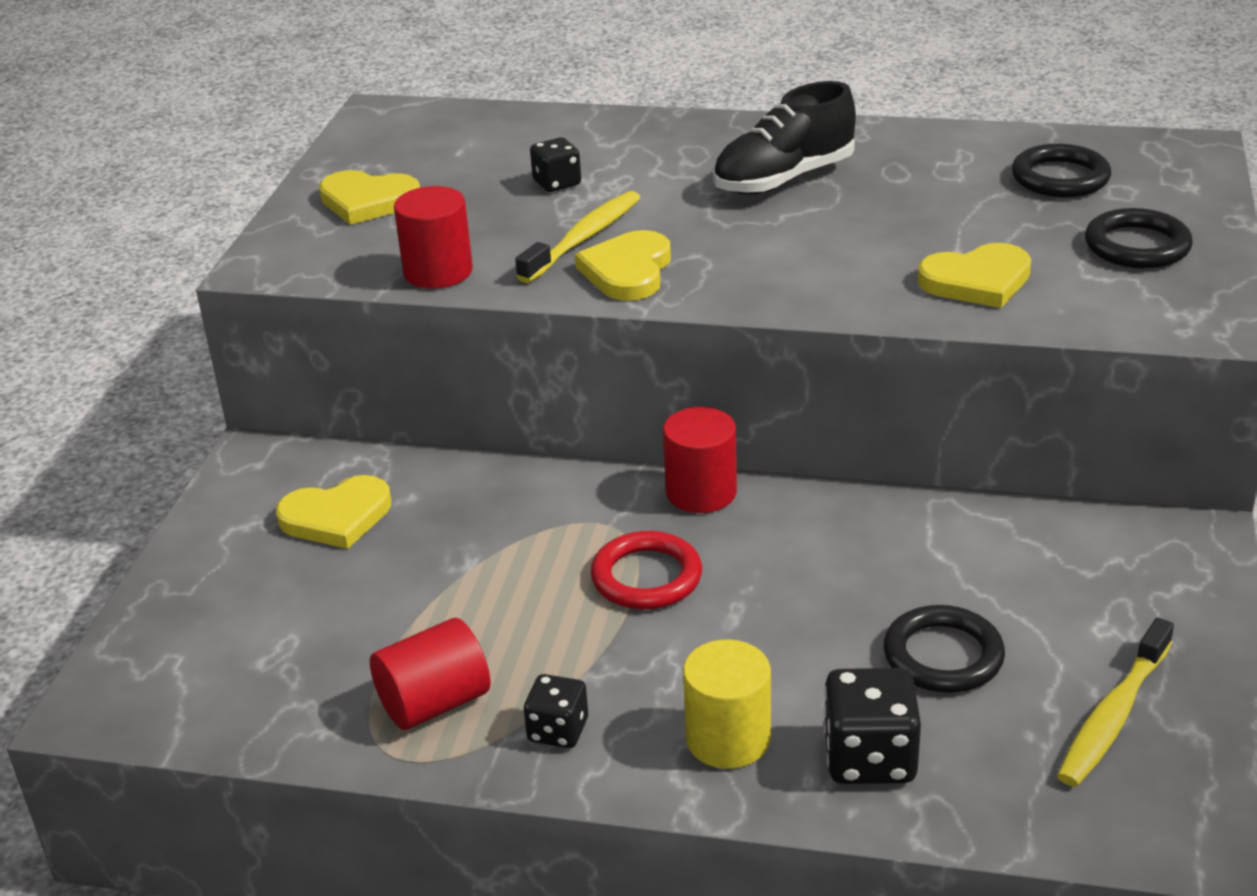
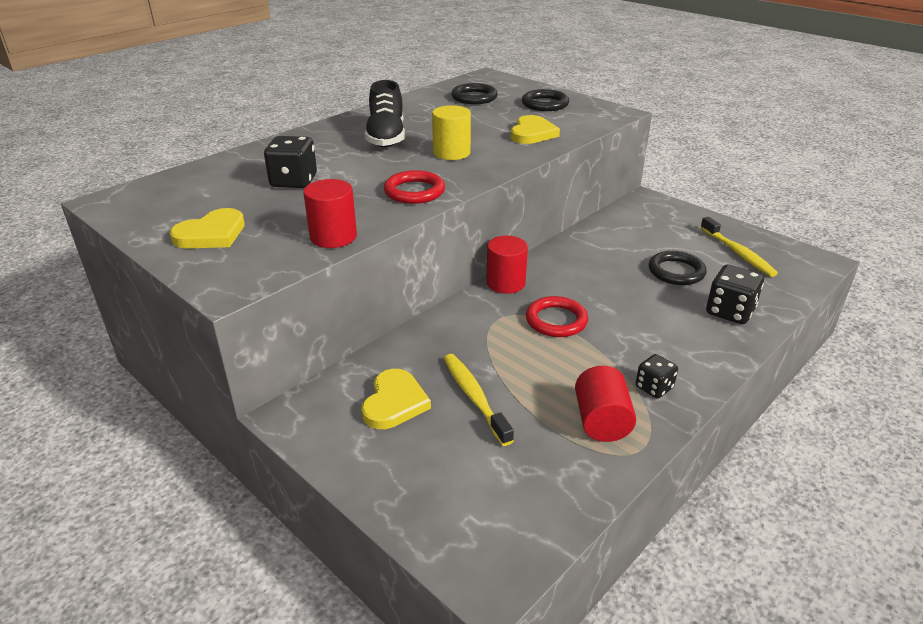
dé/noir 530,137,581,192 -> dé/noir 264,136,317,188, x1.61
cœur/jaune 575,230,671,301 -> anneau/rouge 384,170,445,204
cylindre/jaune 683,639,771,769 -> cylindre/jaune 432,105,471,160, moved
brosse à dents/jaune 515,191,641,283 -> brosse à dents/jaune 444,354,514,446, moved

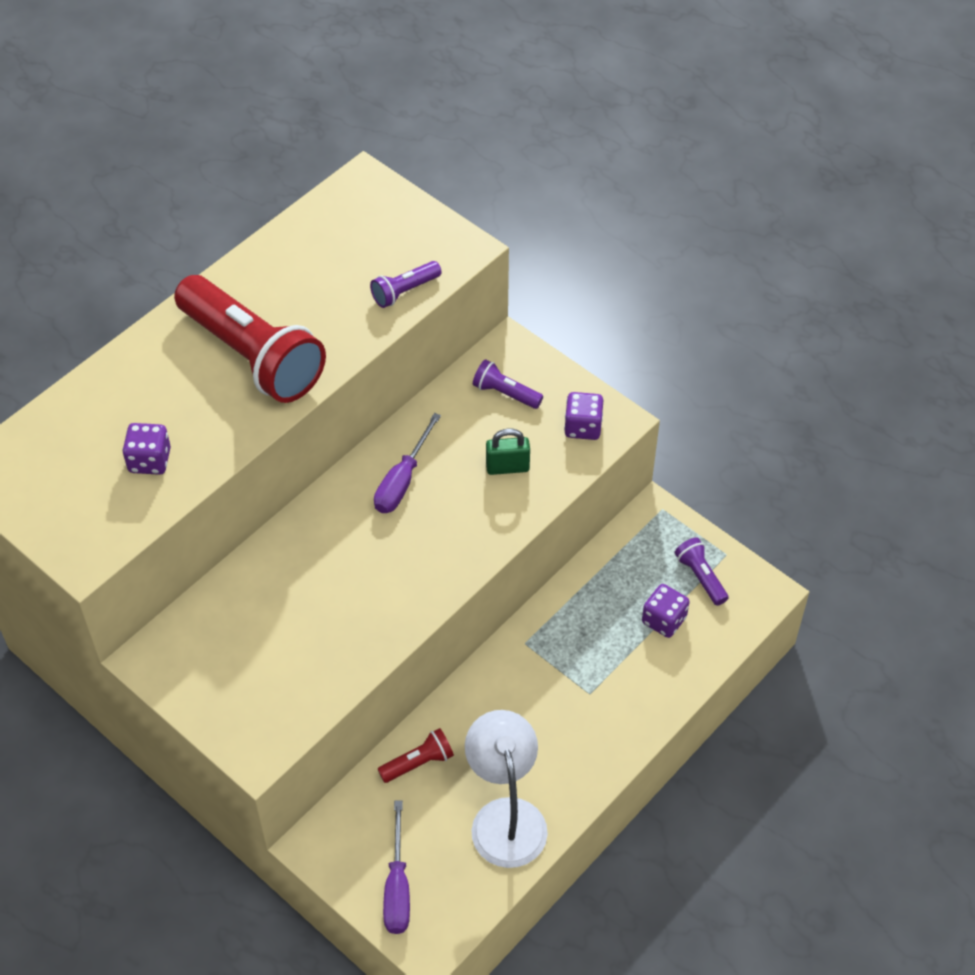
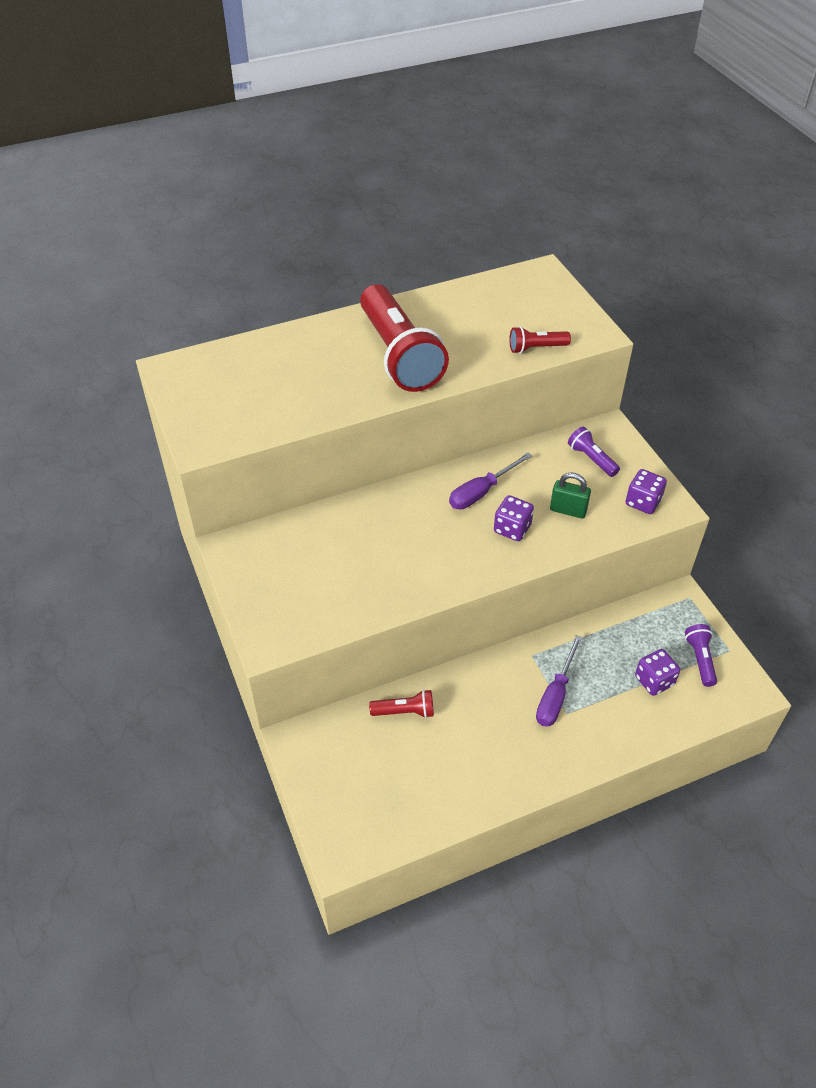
dé/violet 123,423,171,475 -> dé/violet 494,495,534,541, moved
lampe de poche/violet 370,261,442,308 -> lampe de poche/rouge 509,326,571,353
tournevis/violet 383,800,410,934 -> tournevis/violet 536,635,582,727, moved
lampe/blanc 465,710,548,868 -> none

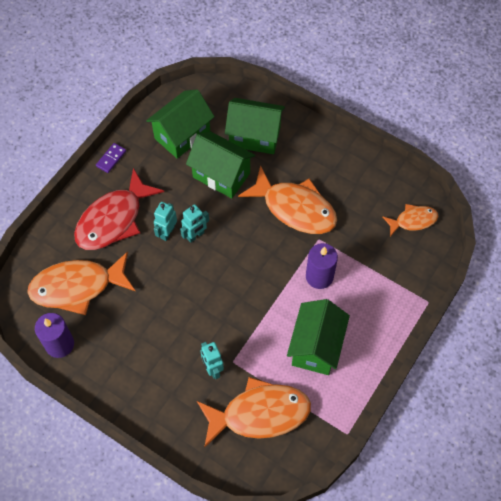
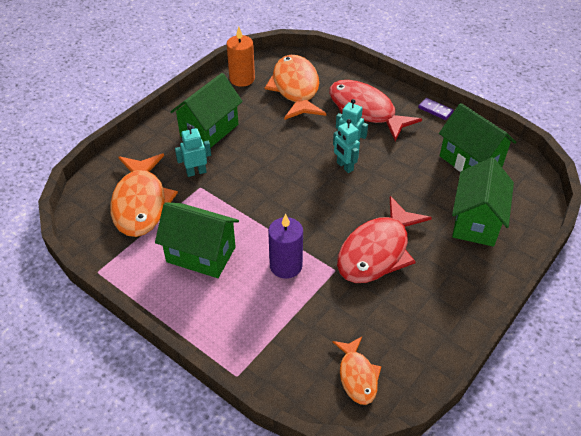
maison/vert 186,132,255,198 -> maison/vert 170,73,243,148, moved
bougie/violet 35,313,74,358 -> bougie/orange 227,27,255,87
poisson/orange 238,165,337,234 -> poisson/rouge 337,196,432,283

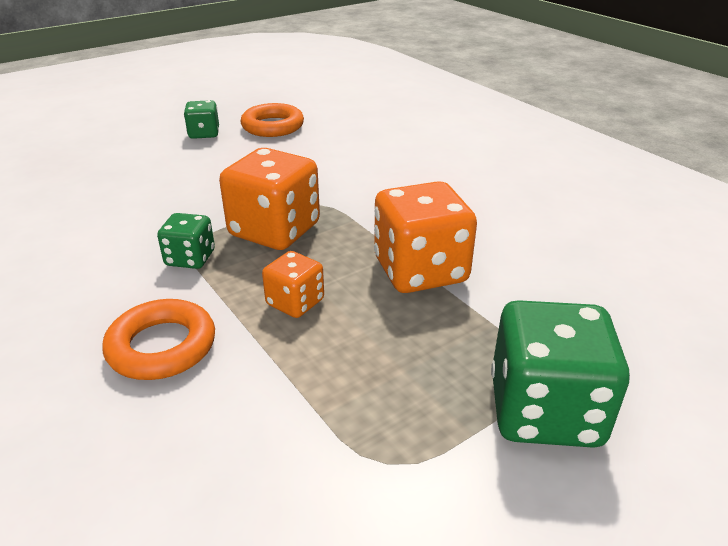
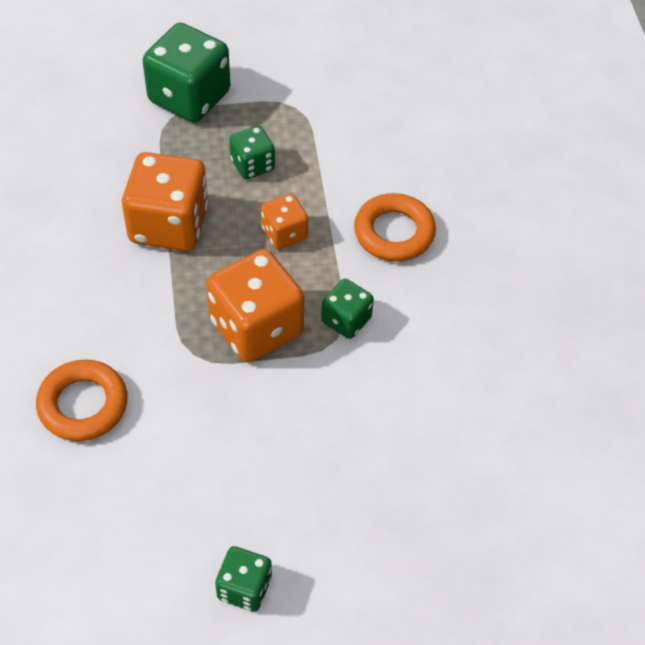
anneau/orange 241,103,304,137 -> anneau/orange 36,359,128,441, moved
none -> dé/vert 229,126,275,179

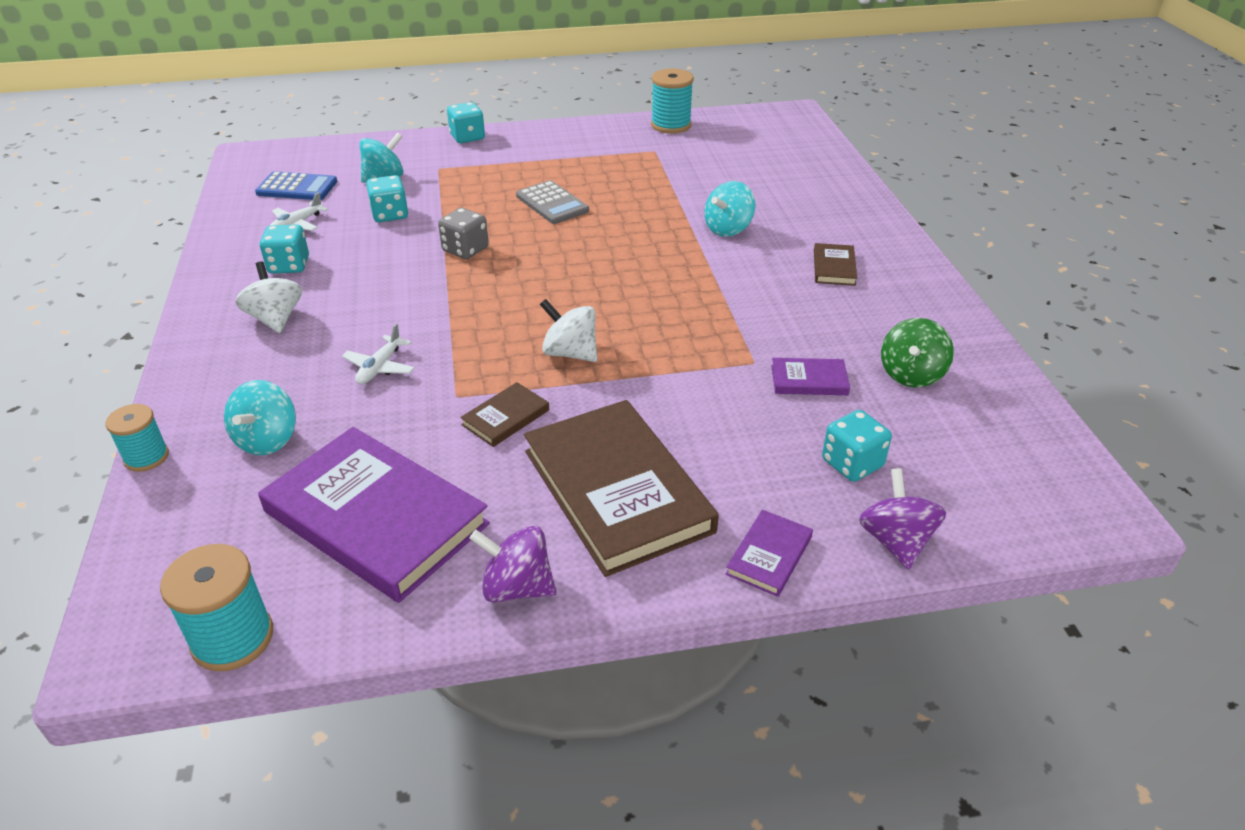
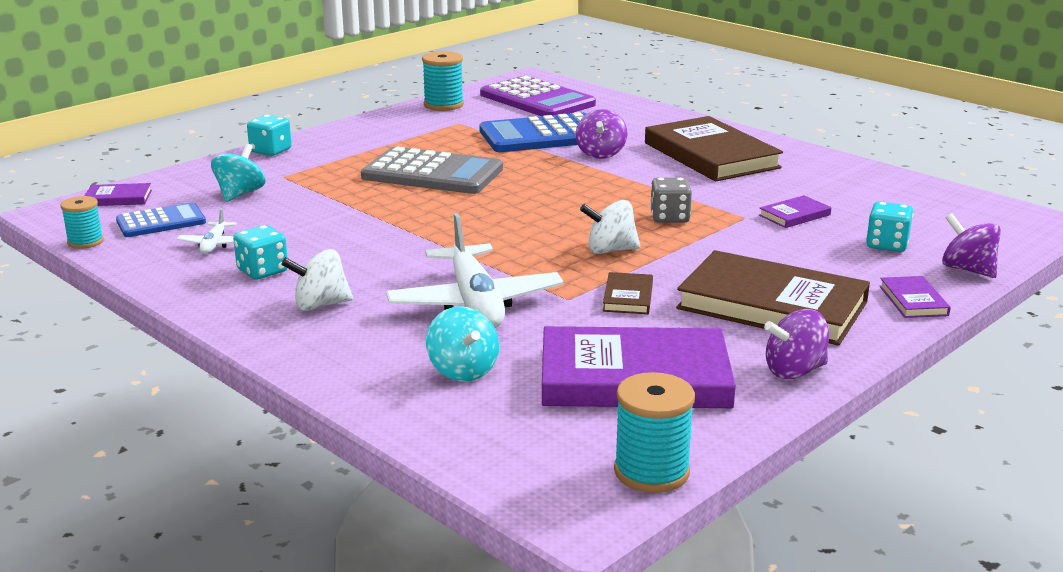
bobine/turquoise 105,404,169,472 -> bobine/turquoise 60,196,104,249, moved
none -> livre/violet 85,183,152,206
toupie/blanc 236,261,302,333 -> toupie/blanc 281,249,353,311, 45 degrees counterclockwise
calculatrice/gris 516,180,589,224 -> calculatrice/gris 361,147,503,194, x1.73
avion/blanc 342,323,415,384 -> avion/blanc 386,213,564,328, x2.24
none -> calculatrice/bleu 479,112,587,152
none -> calculatrice/violet 480,76,596,116
toupie/turquoise 704,181,755,237 -> toupie/violet 576,109,627,159
livre/marron 814,243,857,286 -> livre/marron 645,116,783,181, x2.30
dé/gris 438,208,489,259 -> dé/gris 650,178,692,223, moved
dé/turquoise 366,175,408,222 -> none
toupie/vert 881,318,954,387 -> none

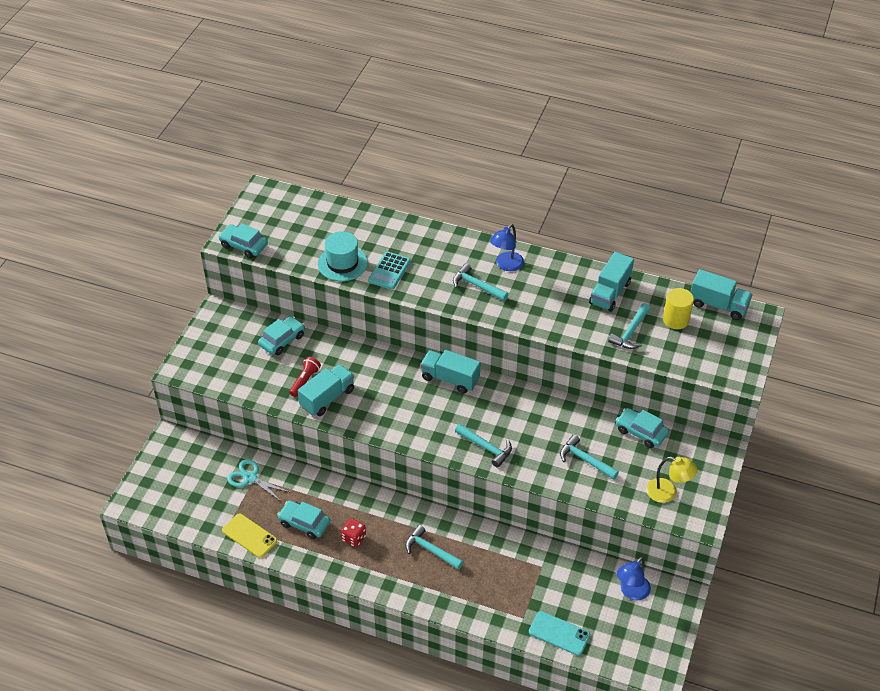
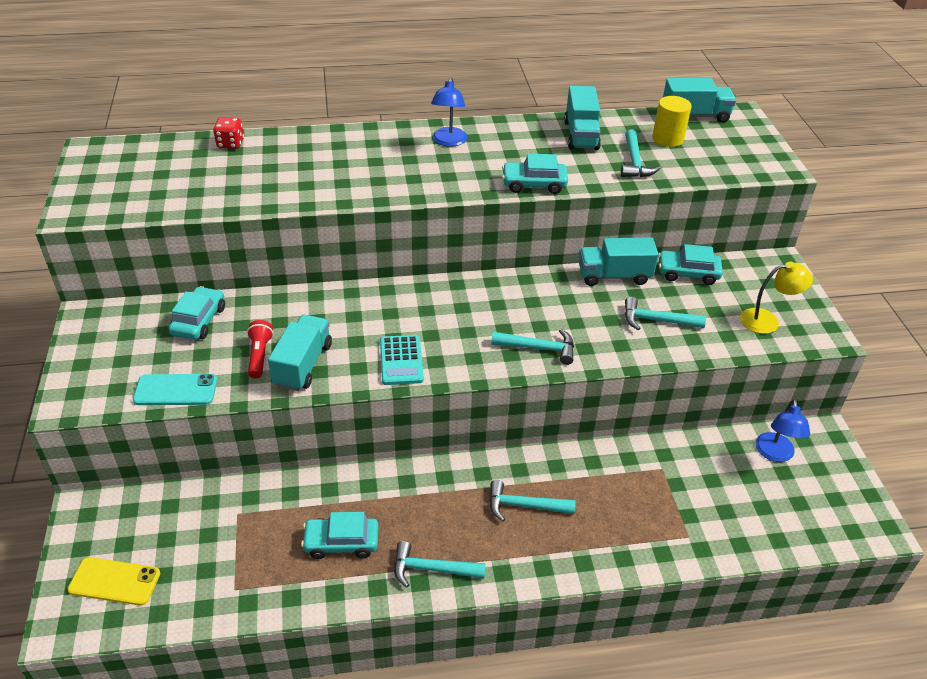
téléphone/jaune 222,513,277,558 -> téléphone/jaune 67,557,160,606, moved
téléphone/turquoise 529,611,590,656 -> téléphone/turquoise 133,374,217,405, moved
dé/rouge 341,518,366,547 -> dé/rouge 213,117,244,149, moved
calculatrice/turquoise 368,252,411,290 -> calculatrice/turquoise 380,335,424,385, moved
marteau/turquoise 453,263,509,301 -> marteau/turquoise 394,541,486,588, moved
voiture/turquoise 218,224,268,258 -> voiture/turquoise 502,154,568,194, moved
camion/turquoise 420,350,480,394 -> camion/turquoise 579,237,659,286, moved
ciseaux/turquoise 227,459,291,502 -> none
chapeau/turquoise 318,231,368,281 -> none

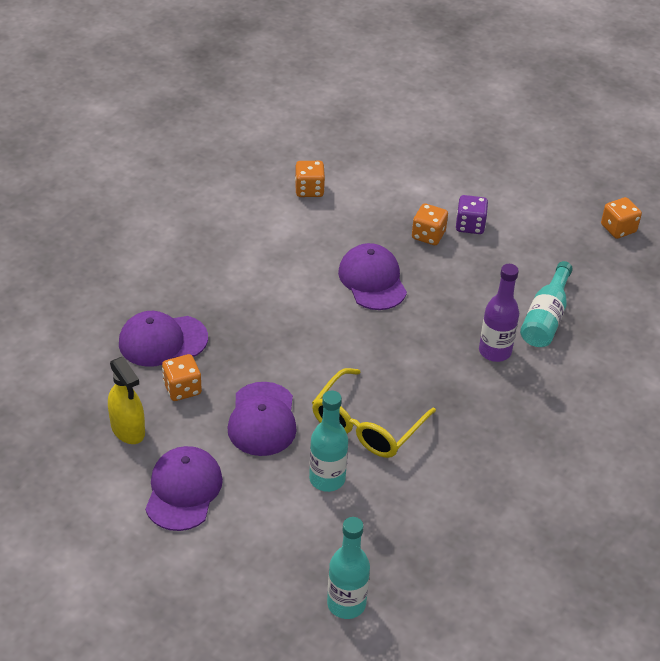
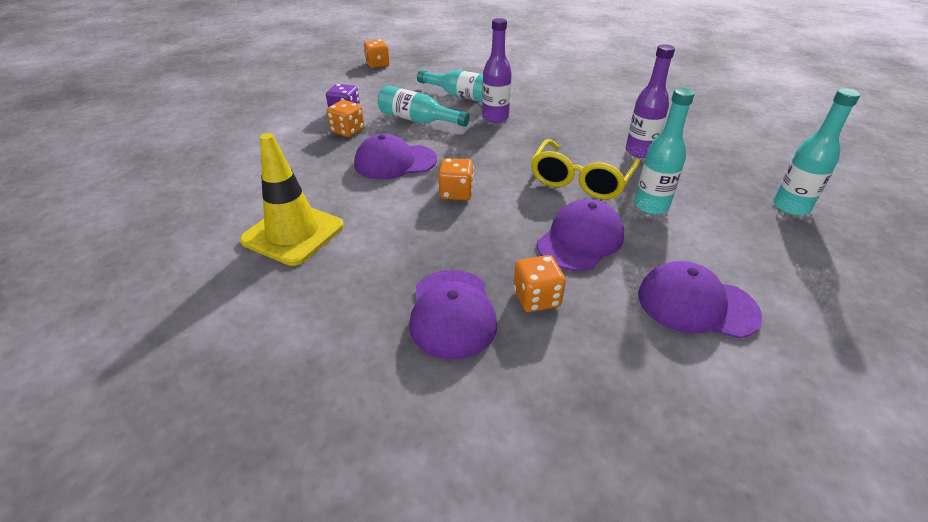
none -> cône de chantier/jaune 240,133,344,266
none -> bouteille/turquoise 378,85,470,127
dé/orange 295,161,325,197 -> dé/orange 439,158,474,200, moved
lunettes/jaune 312,368,436,458 -> lunettes/jaune 531,139,640,200, 75 degrees clockwise
casquette/violet 228,382,297,456 -> casquette/violet 537,199,624,271, 60 degrees counterclockwise
none -> bouteille/violet 626,44,675,158
vaporisateur/jaune 108,357,145,444 -> none

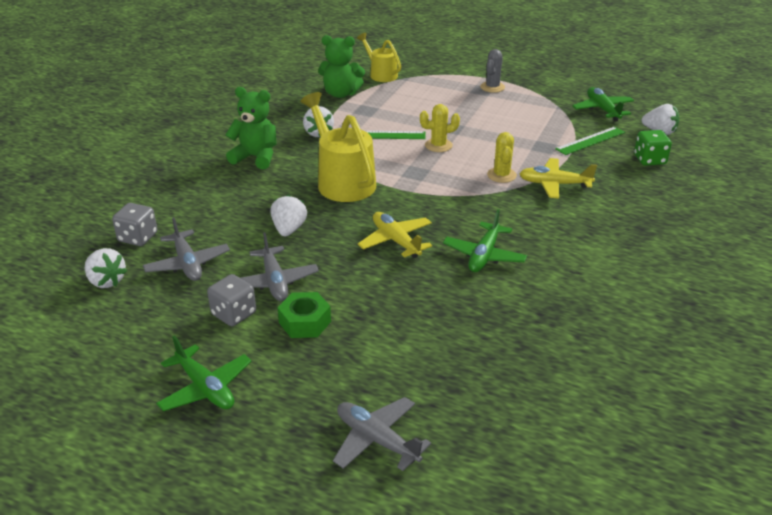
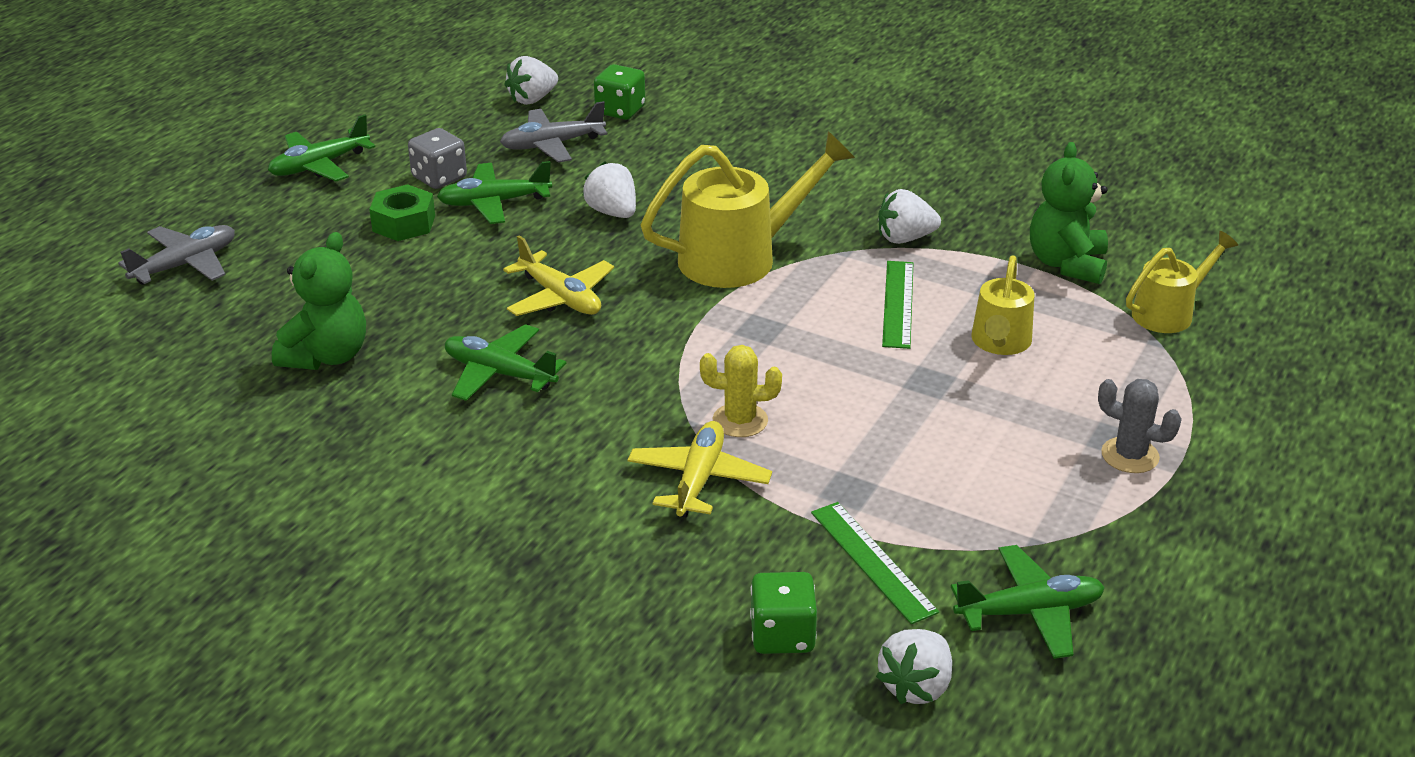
ours en peluche/vert 225,87,277,169 -> ours en peluche/vert 272,232,366,370, moved
avion/gris 241,232,319,301 -> avion/vert 437,161,552,224
avion/jaune 358,212,432,258 -> avion/jaune 503,235,614,316, 75 degrees clockwise
fraise/blanc 271,195,307,236 -> fraise/blanc 582,162,636,218, 135 degrees counterclockwise
dé/gris 112,203,157,246 -> dé/vert 594,64,645,120
none -> arrosoir/jaune 971,256,1034,355
cactus/jaune 420,104,460,152 -> none

